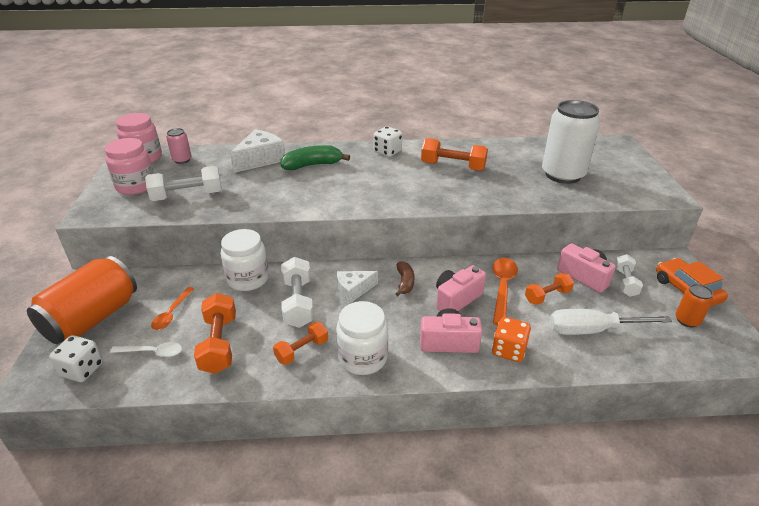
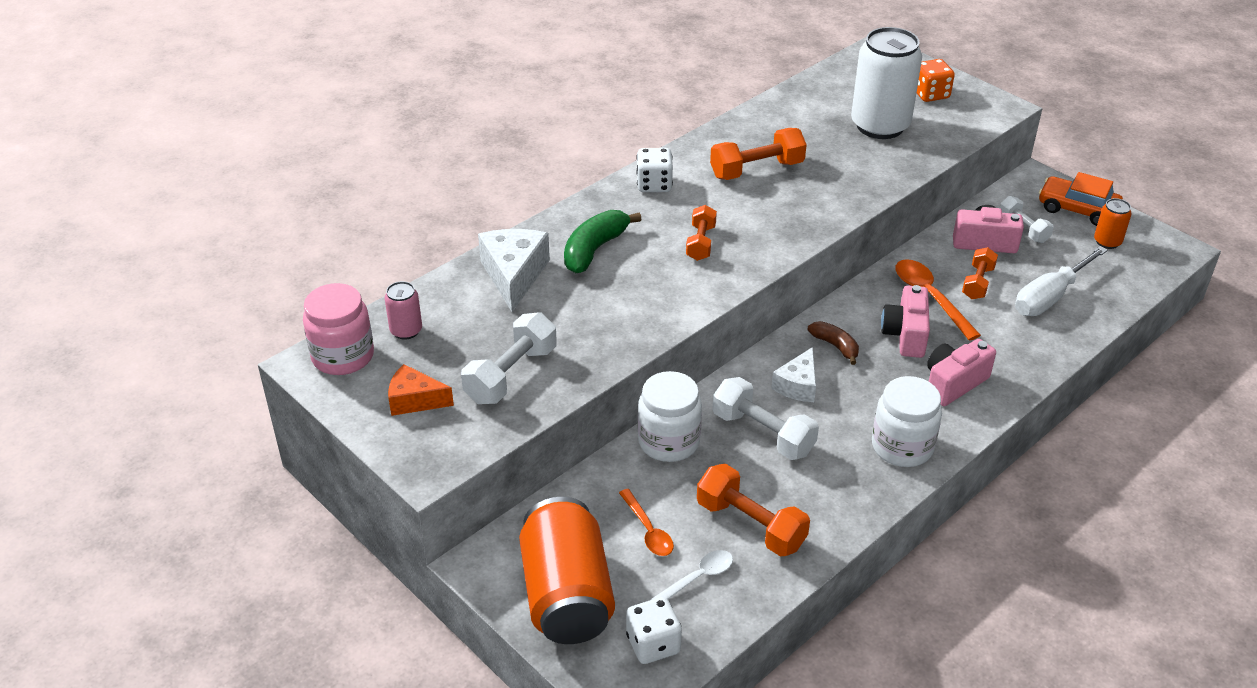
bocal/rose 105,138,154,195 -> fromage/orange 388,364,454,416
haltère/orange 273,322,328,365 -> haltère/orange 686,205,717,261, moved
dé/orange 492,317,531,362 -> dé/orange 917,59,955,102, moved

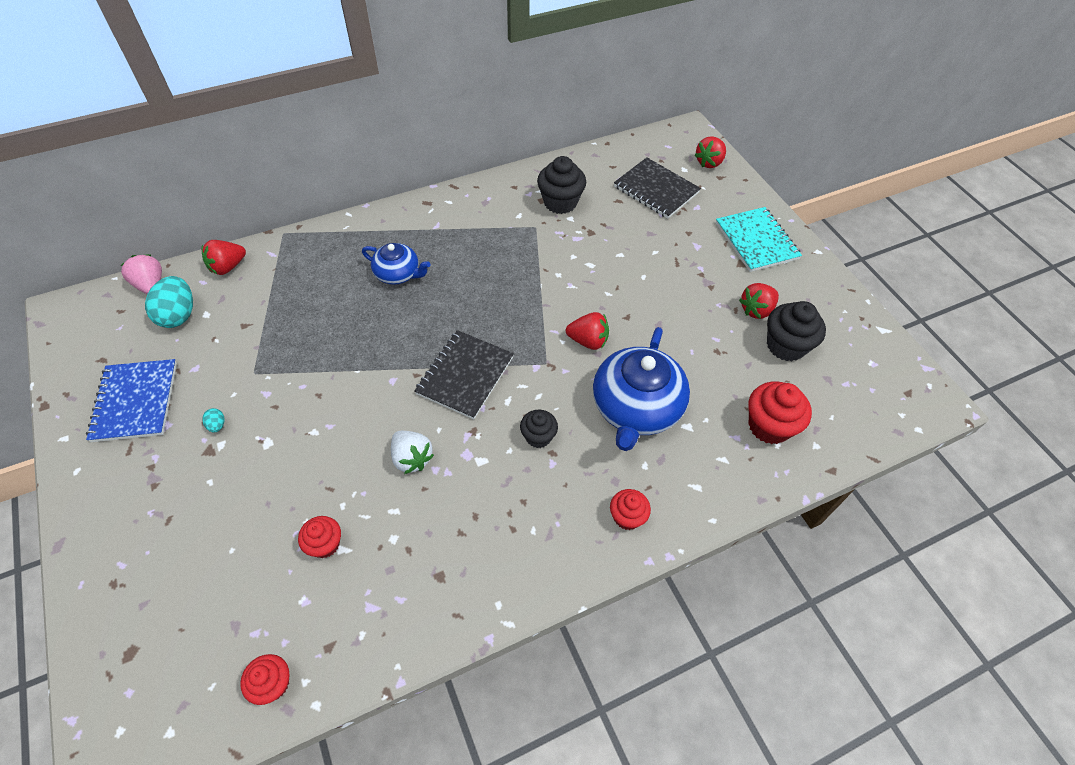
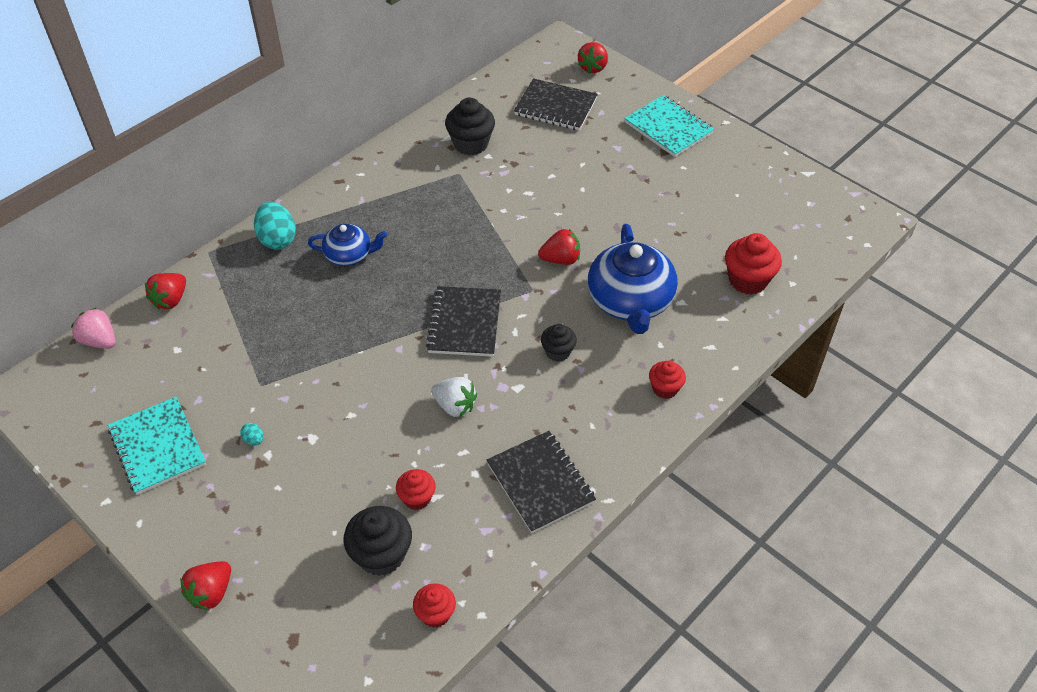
carnet/bleu 86,359,177,442 -> carnet/turquoise 108,397,206,495
fraise/rouge 739,283,779,319 -> fraise/rouge 180,561,231,611, moved
œuf/turquoise 145,276,193,328 -> œuf/turquoise 254,202,296,250, moved
muffin/noir 767,301,826,361 -> muffin/noir 343,506,412,576, moved
none -> carnet/noir 487,431,596,533

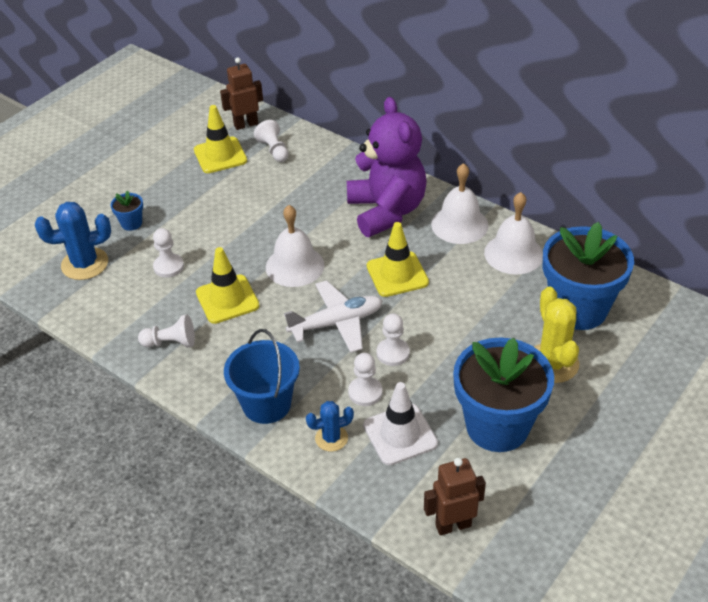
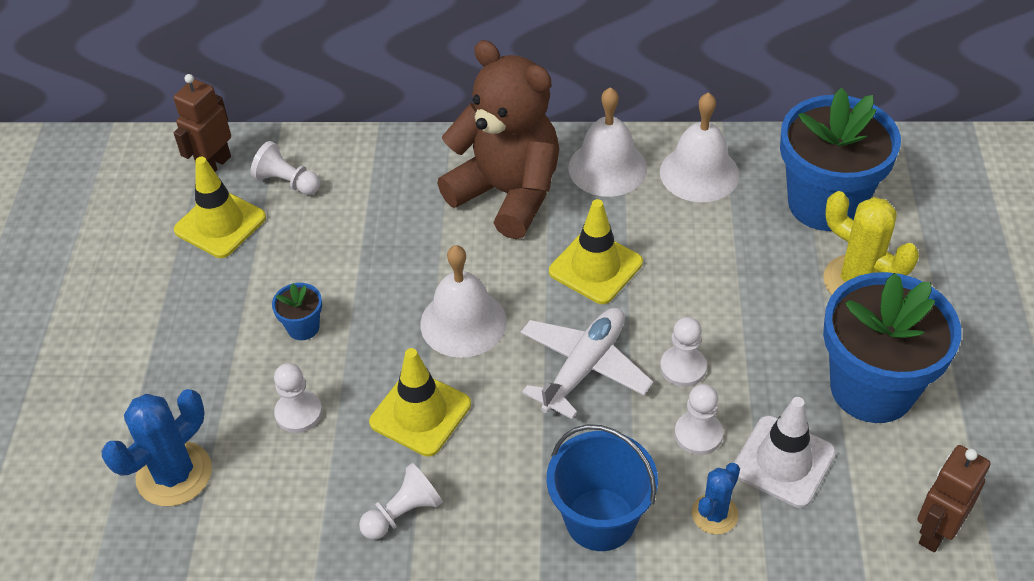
pot de fleurs/bleu 111,190,143,231 -> pot de fleurs/bleu 272,283,322,340, moved
ours en peluche/violet 347,97,427,237 -> ours en peluche/marron 437,40,559,239

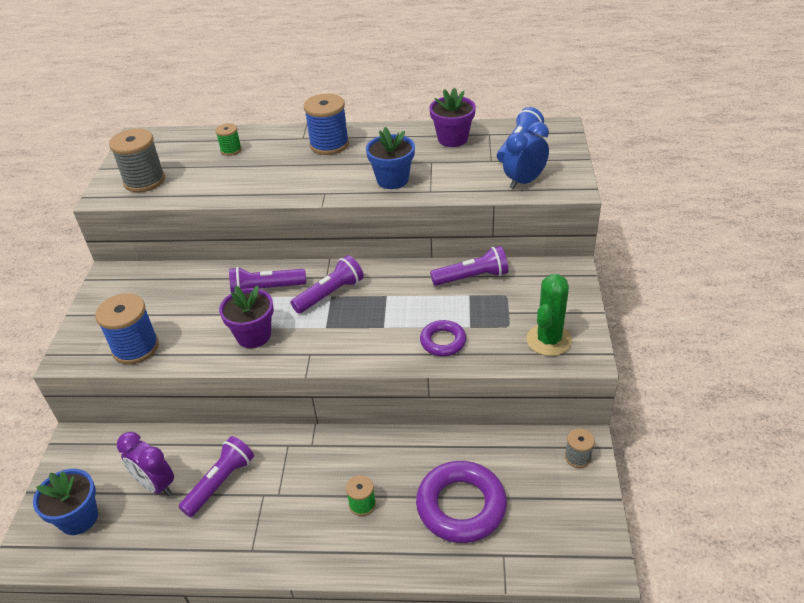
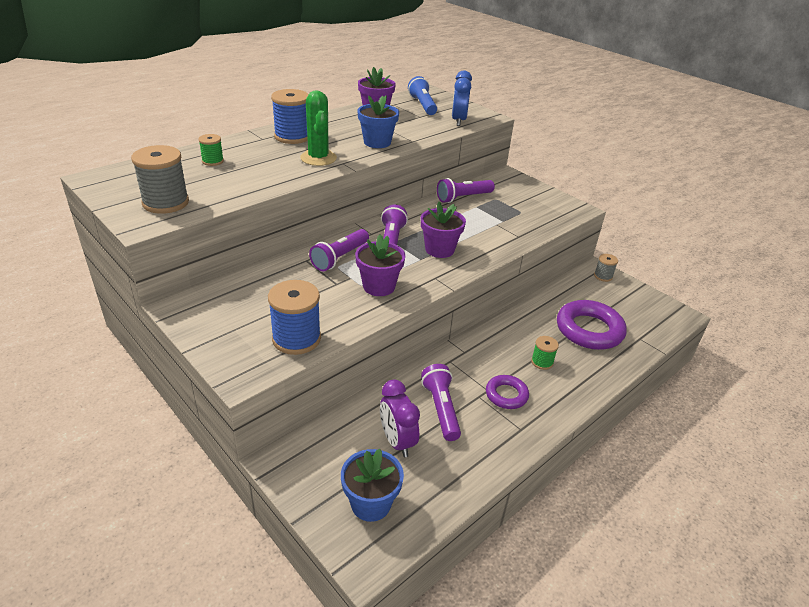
cactus/vert 527,274,572,356 -> cactus/vert 300,90,337,166, moved
réveil/violet 117,432,174,496 -> réveil/violet 380,379,420,457, 75 degrees clockwise
none -> pot de fleurs/violet 421,201,466,258
lampe de poche/violet 430,246,508,286 -> lampe de poche/violet 437,178,495,203, 150 degrees counterclockwise
anneau/violet 420,320,466,356 -> anneau/violet 486,375,529,409, moved

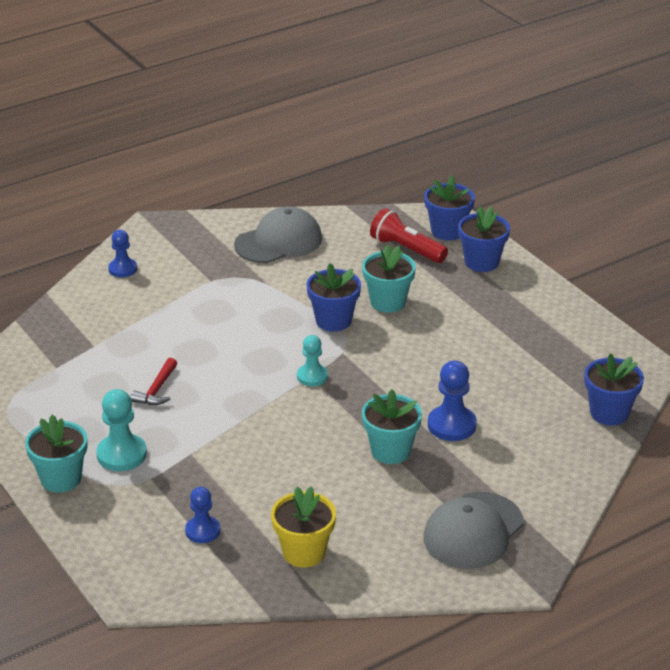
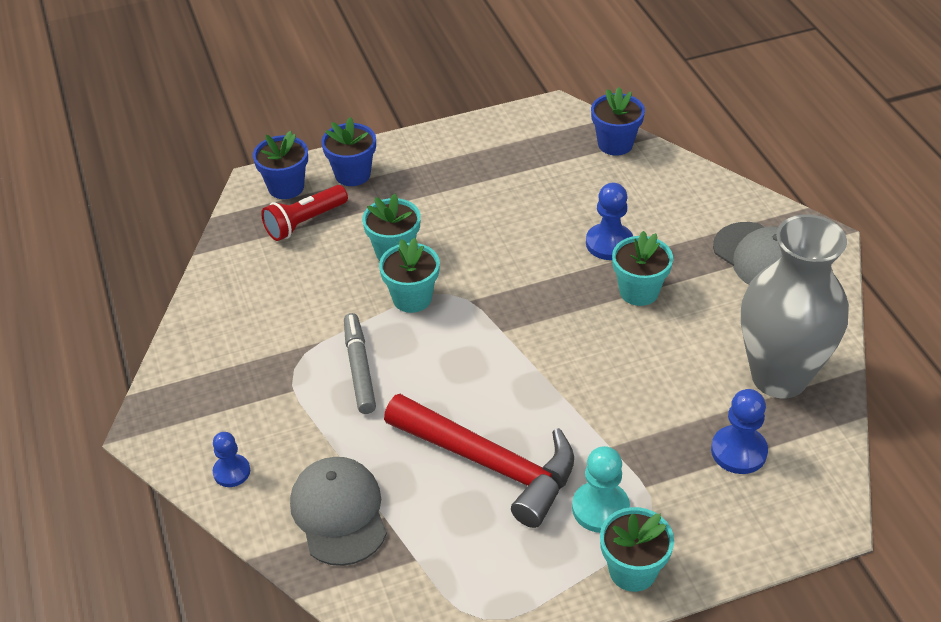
casquette/gris 234,206,322,263 -> casquette/gris 290,457,387,566, moved
none -> feutre/gris 344,313,376,414
pot de fleurs/bleu 306,263,361,332 -> pot de fleurs/turquoise 379,238,440,313
marteau/rouge 131,358,177,405 -> marteau/rouge 384,394,574,528, x2.46
pion/bleu 185,487,220,543 -> pion/bleu 711,389,768,474, x1.50
pot de fleurs/jaune 271,486,336,568 -> vase/gris 741,214,849,398
pion/turquoise 297,335,328,386 -> none

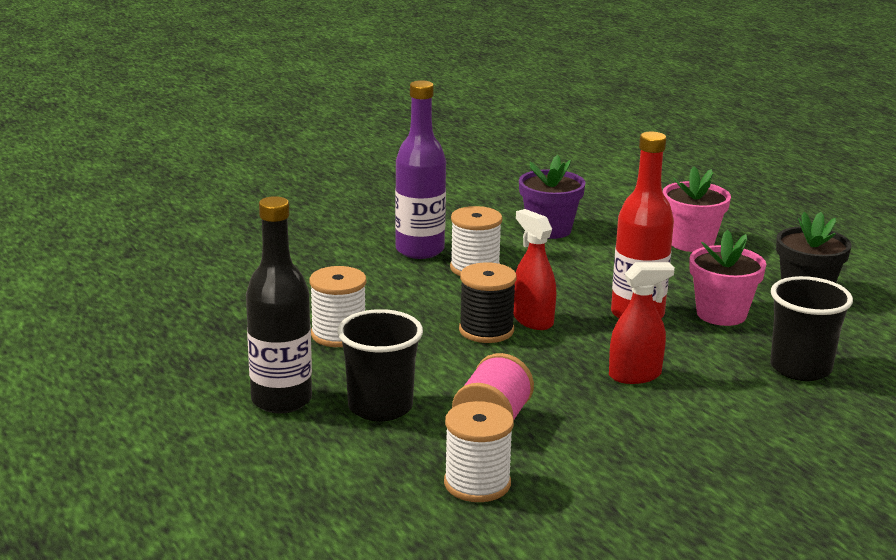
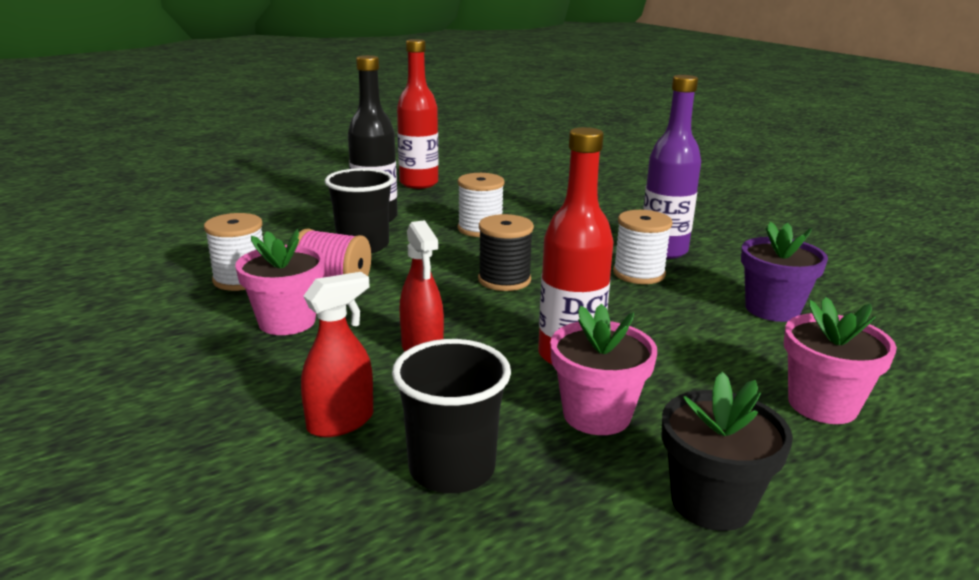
none -> pot de fleurs/rose 235,229,324,335
vaporisateur/rouge 513,209,556,330 -> vaporisateur/rouge 301,272,373,437, moved
none -> bouteille/rouge 397,39,439,189

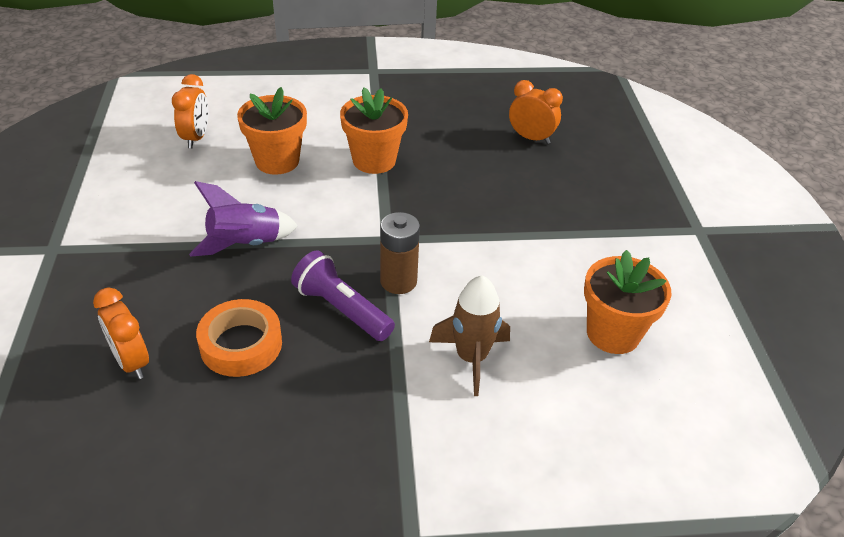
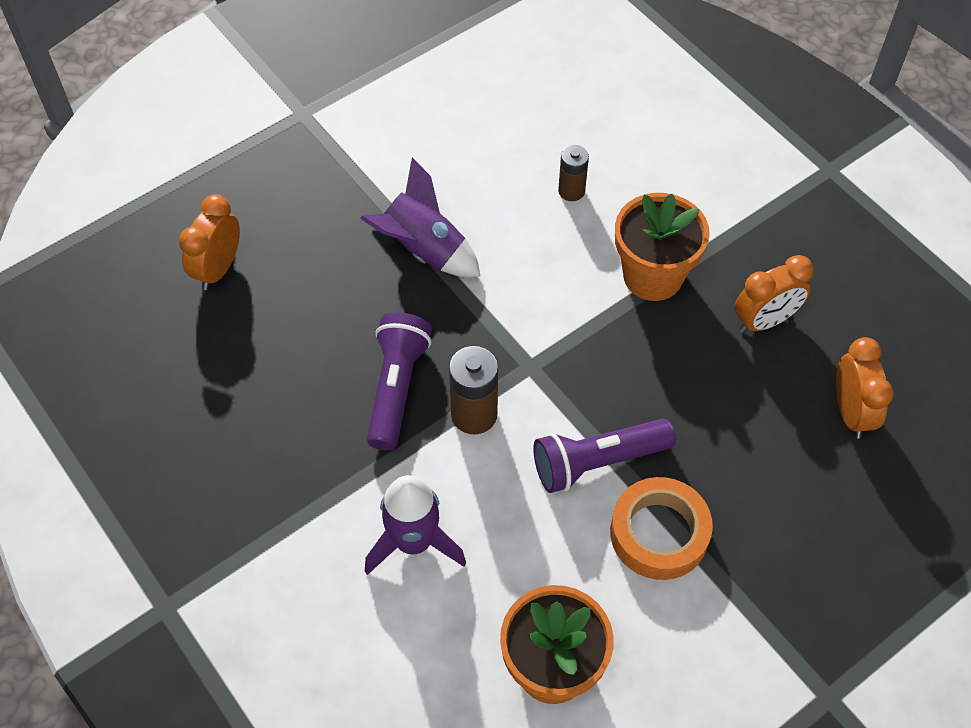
fusée/marron 429,275,510,396 -> fusée/violet 365,475,466,575
none -> lampe de poche/violet 533,419,676,493
pot de fleurs/orange 237,87,307,175 -> pile/marron 558,145,589,201
ruban adhésif/orange 196,299,282,377 -> ruban adhésif/orange 610,477,713,580, moved
réveil/orange 172,74,208,148 -> réveil/orange 735,255,814,333, moved

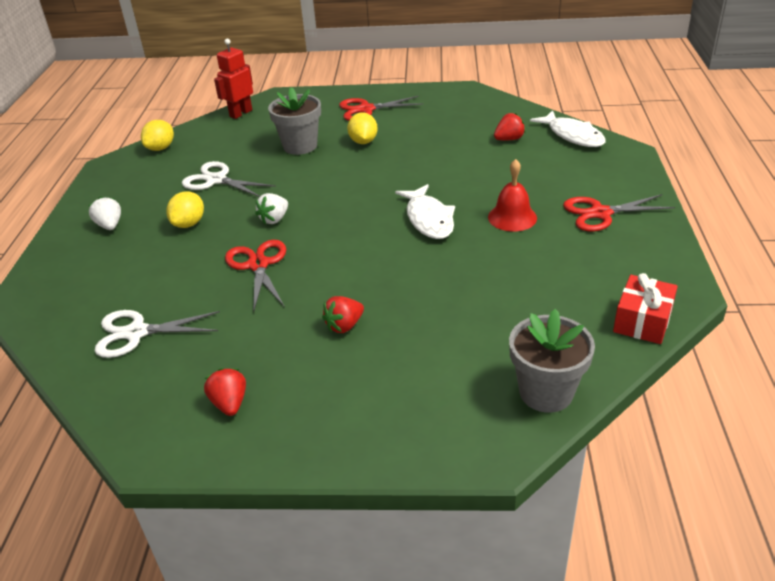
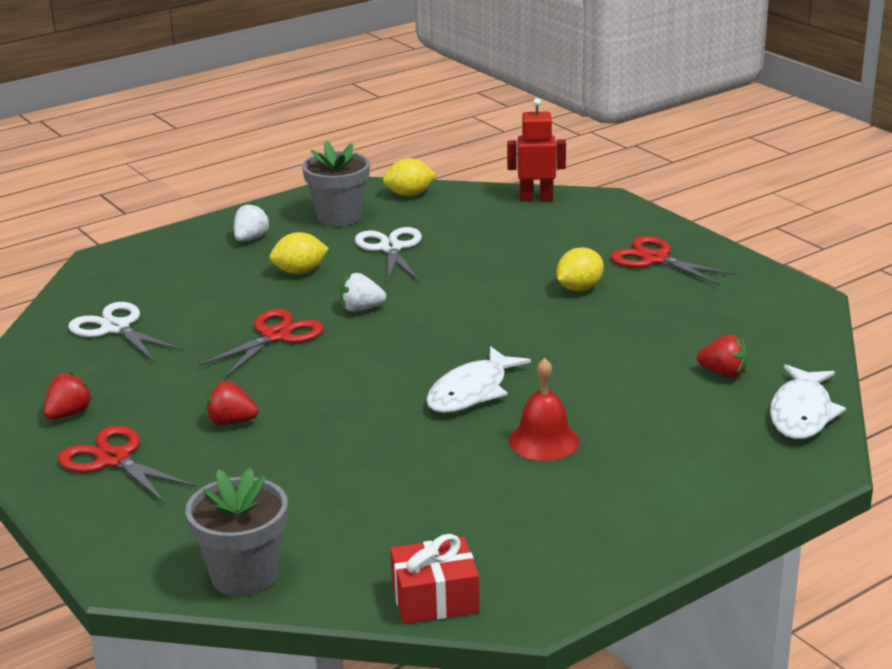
ciseaux/rouge 563,194,675,232 -> ciseaux/rouge 58,426,197,504, moved
pot de fleurs/gris 268,87,321,155 -> pot de fleurs/gris 302,141,370,227, moved

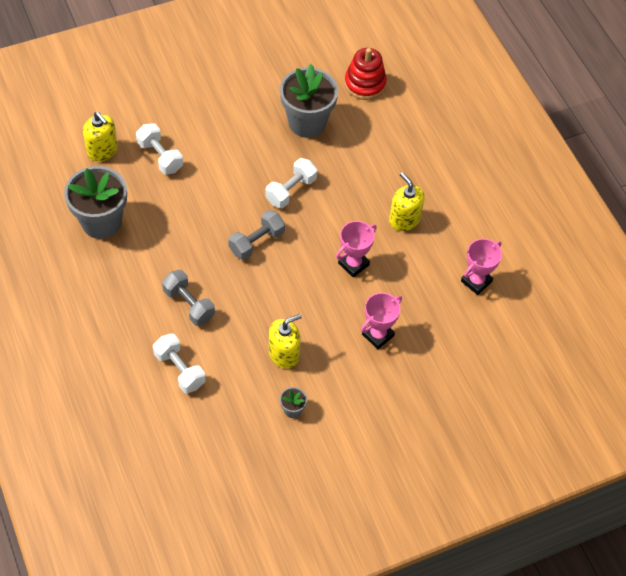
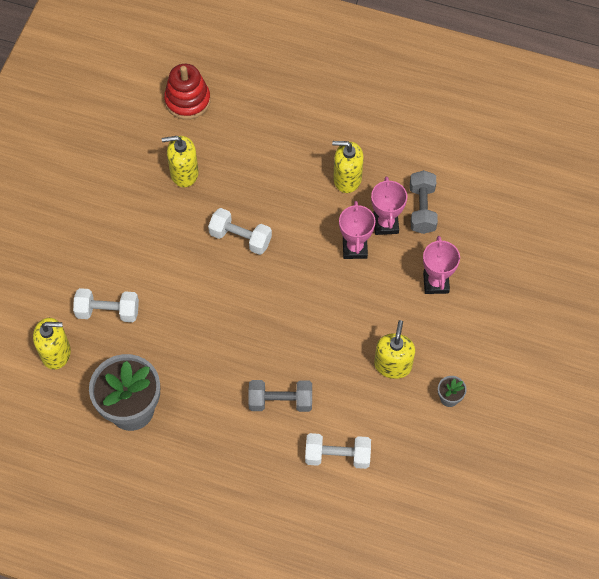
pot de fleurs/gris 280,64,338,138 -> distributeur de savon/jaune 162,136,199,187
haltère/blanc 265,158,317,208 -> haltère/blanc 208,208,272,255, 60 degrees counterclockwise
trophée/rose 461,239,502,295 -> trophée/rose 371,176,407,235, moved
haltère/gris 228,210,285,260 -> haltère/gris 410,170,438,234, moved

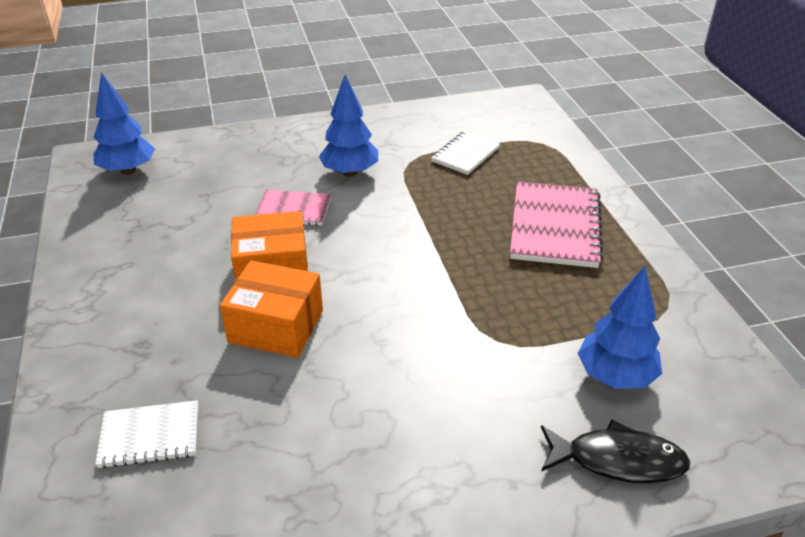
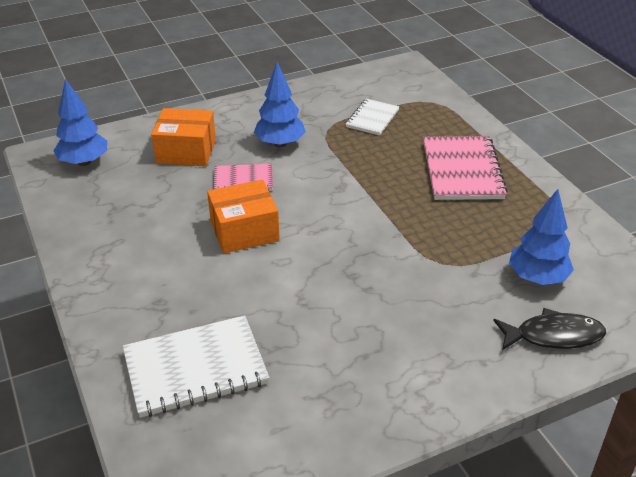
carnet/blanc 95,400,198,469 -> carnet/blanc 123,315,269,418, x1.72
boîte/orange 220,260,323,358 -> boîte/orange 151,108,216,166, moved

